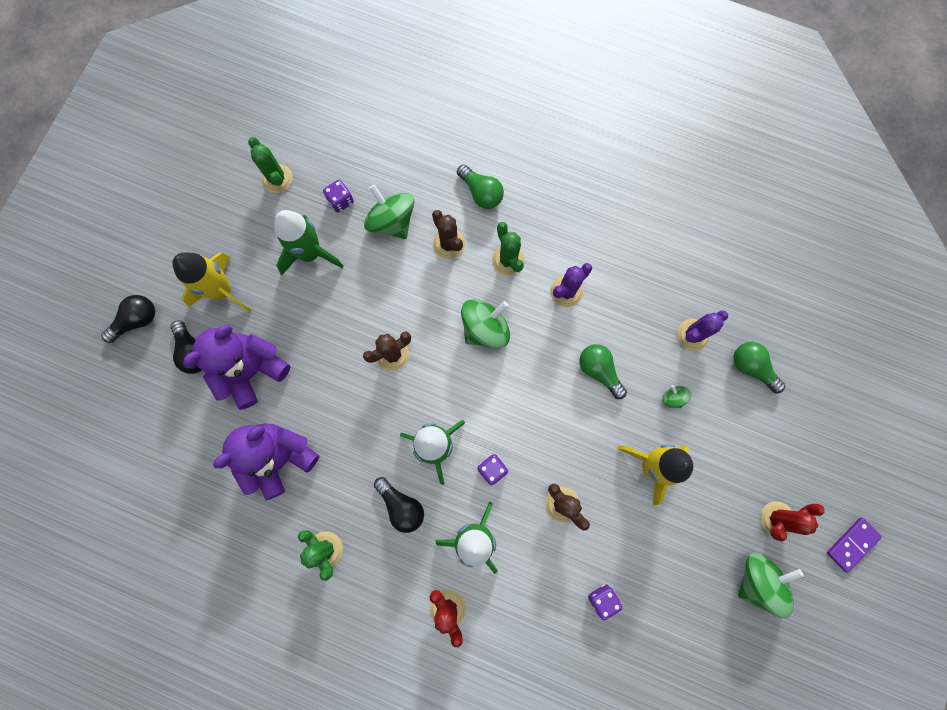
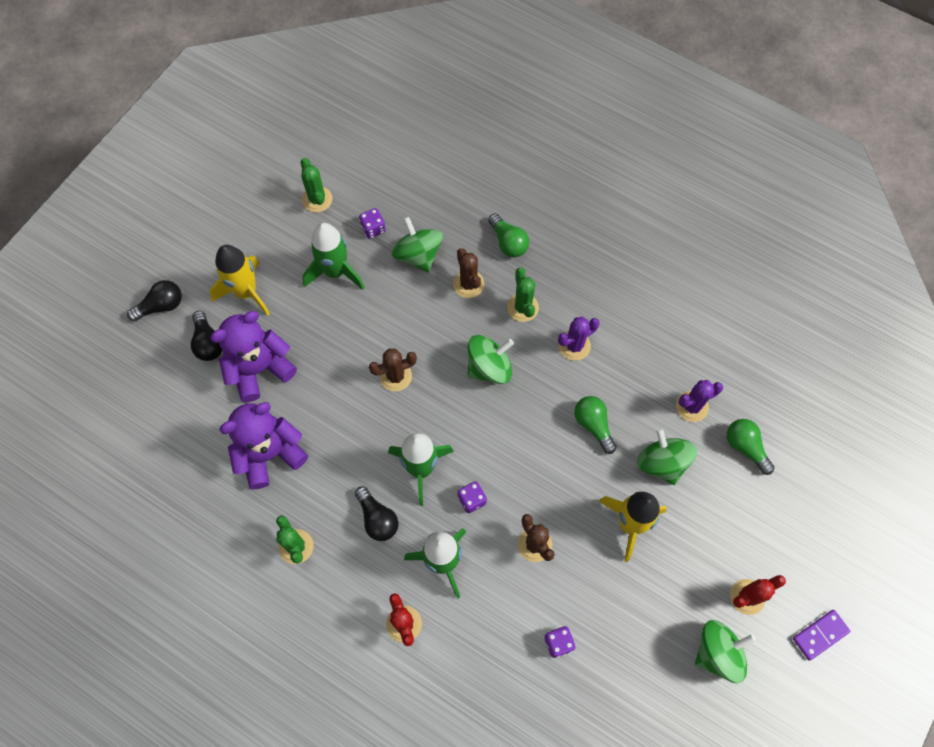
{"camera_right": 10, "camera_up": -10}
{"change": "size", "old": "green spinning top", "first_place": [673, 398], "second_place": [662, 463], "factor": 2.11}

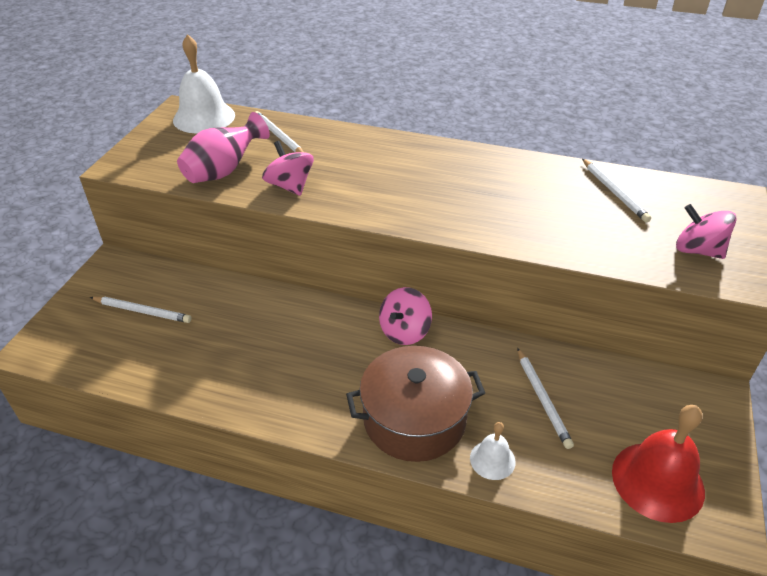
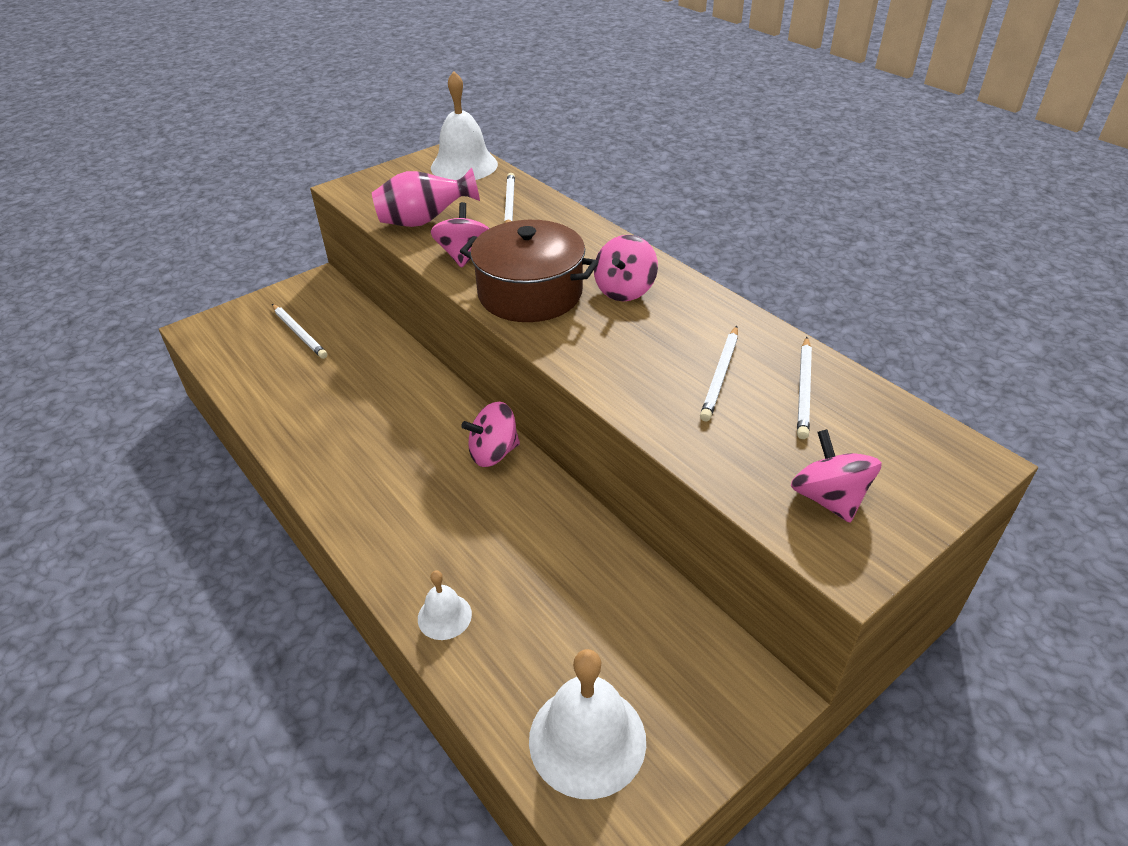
{"camera_right": 35, "camera_up": 0}
{"change": "relocated", "old": "brown pot", "first_place": [414, 419], "second_place": [530, 293]}
{"change": "relocated", "old": "white pencil", "first_place": [542, 399], "second_place": [720, 375]}
{"change": "colour", "old": "red bell", "new": "white bell", "first_place": [657, 481], "second_place": [587, 739]}
{"change": "appeared", "new": "pink spinning top", "second_place": [624, 290]}

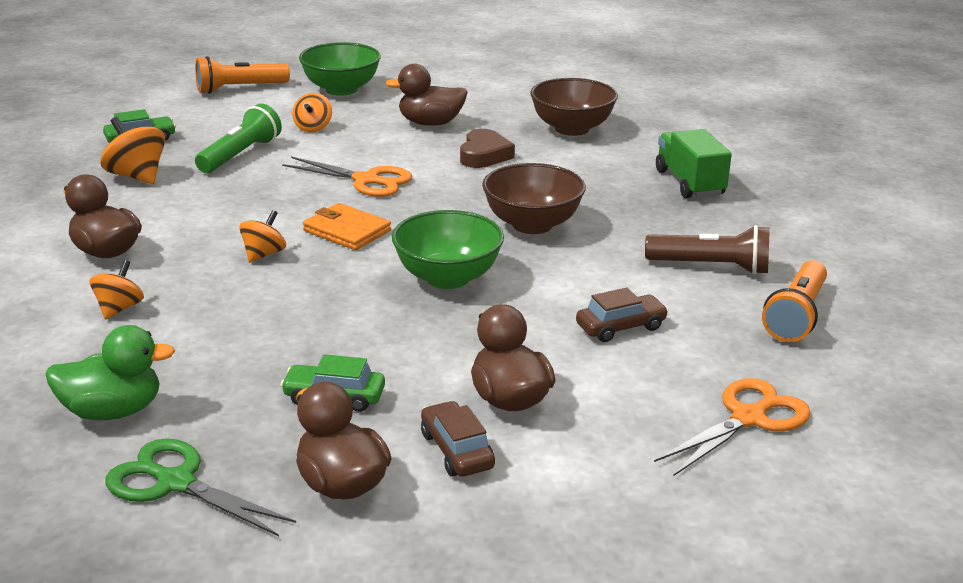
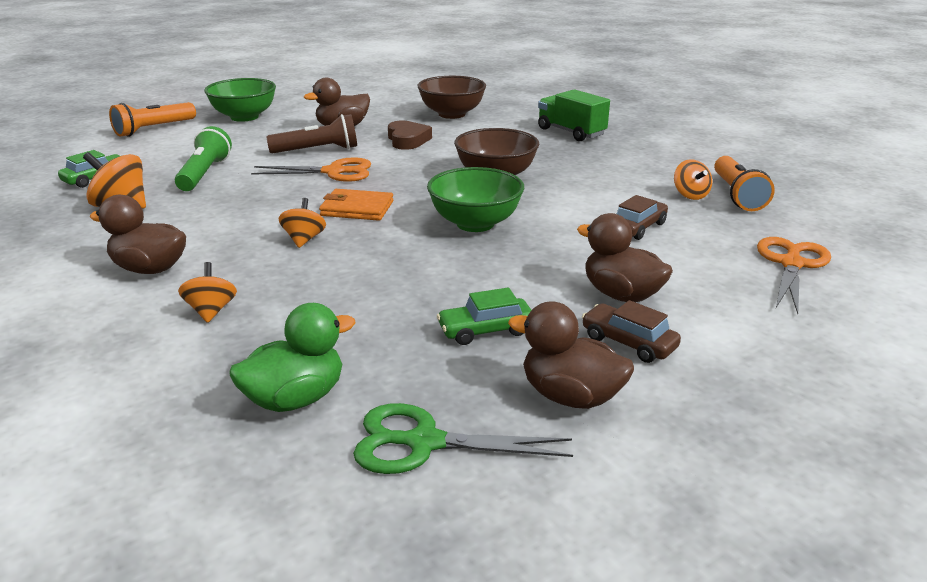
{"camera_right": -25, "camera_up": 0}
{"change": "relocated", "old": "orange spinning top", "first_place": [313, 128], "second_place": [690, 195]}
{"change": "relocated", "old": "brown flashlight", "first_place": [711, 267], "second_place": [317, 150]}

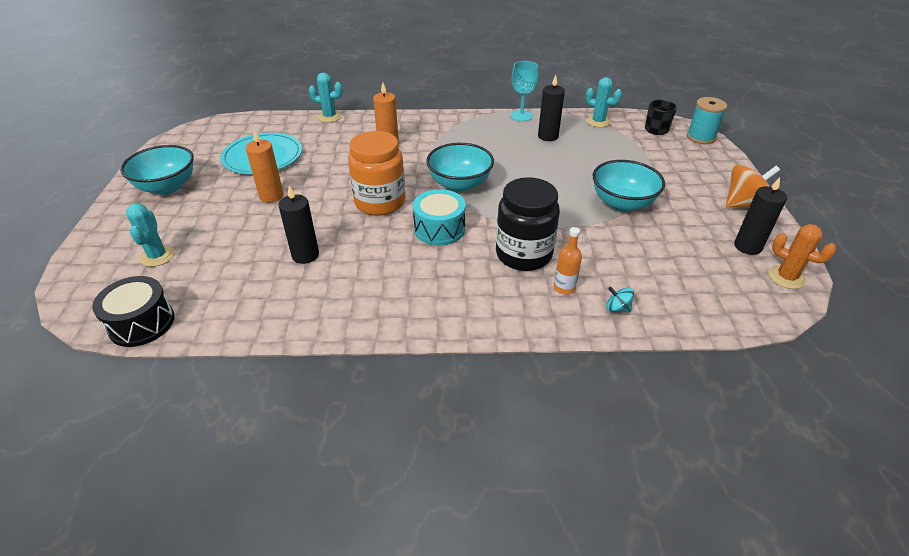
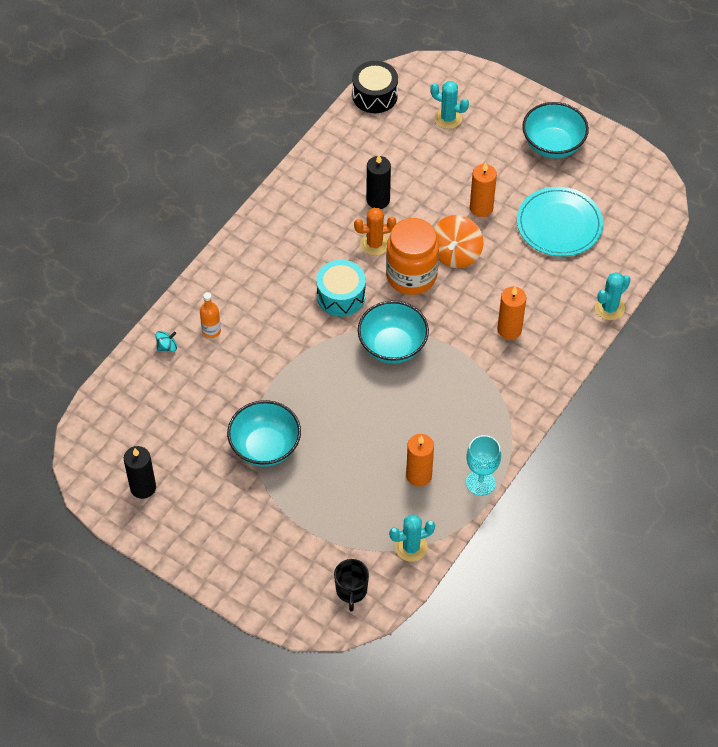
{"camera_right": 125, "camera_up": 15}
{"change": "colour", "old": "black candle", "new": "orange candle", "first_place": [548, 136], "second_place": [419, 475]}
{"change": "missing", "old": "turquoise spool", "first_place": [700, 137]}
{"change": "relocated", "old": "orange spinning top", "first_place": [744, 205], "second_place": [456, 254]}
{"change": "missing", "old": "black jar", "first_place": [523, 254]}
{"change": "relocated", "old": "orange cactus", "first_place": [786, 277], "second_place": [374, 244]}

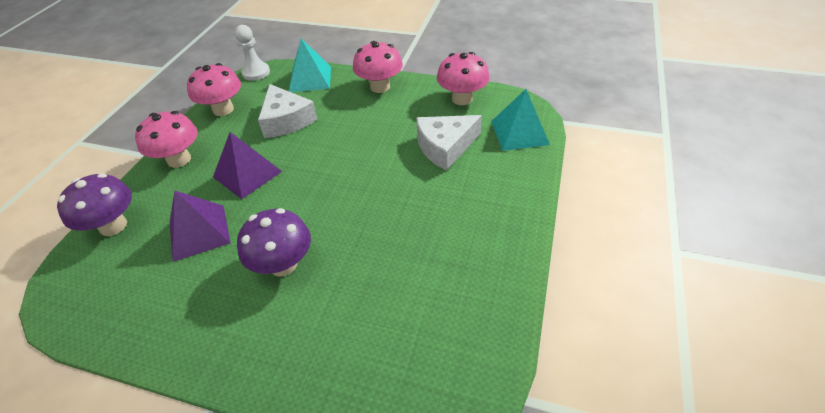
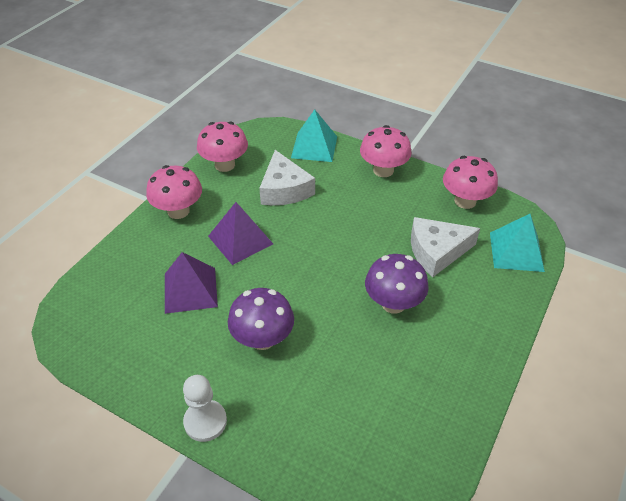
{"camera_right": 10, "camera_up": 0}
{"change": "relocated", "old": "white pawn", "first_place": [256, 72], "second_place": [205, 421]}
{"change": "relocated", "old": "purple mushroom", "first_place": [113, 226], "second_place": [393, 303]}

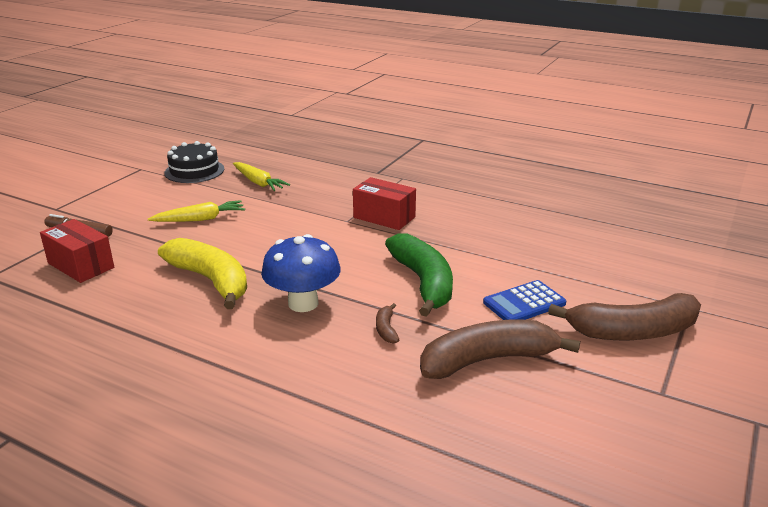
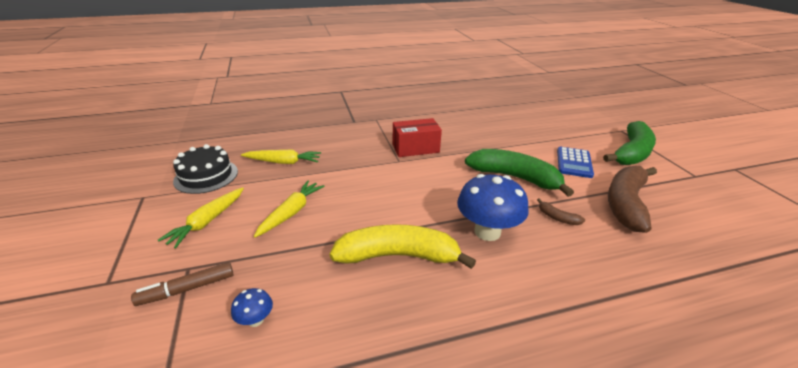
{"camera_right": -45, "camera_up": 5}
{"change": "exchanged", "old": "red box", "new": "blue mushroom", "first_place": [81, 265], "second_place": [256, 320]}
{"change": "colour", "old": "brown banana", "new": "green banana", "first_place": [632, 332], "second_place": [631, 153]}
{"change": "appeared", "new": "yellow carrot", "second_place": [207, 222]}

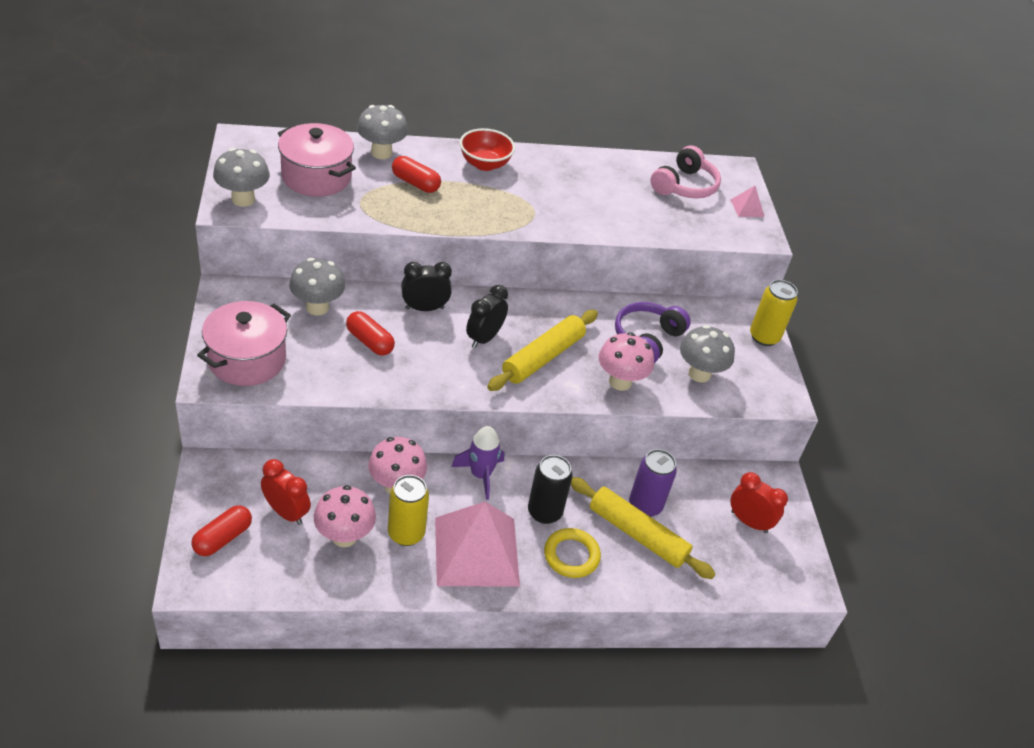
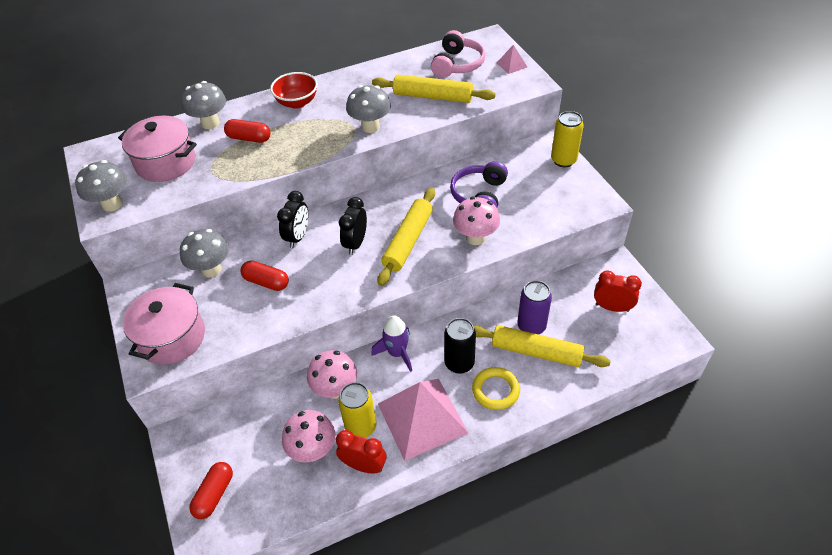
{"camera_right": -10, "camera_up": 5}
{"change": "spun", "old": "black clock", "first_place": [424, 308], "second_place": [298, 237], "degrees": 135}
{"change": "relocated", "old": "grey mushroom", "first_place": [699, 374], "second_place": [370, 127]}
{"change": "relocated", "old": "red clock", "first_place": [286, 512], "second_place": [364, 465]}
{"change": "appeared", "new": "yellow rolling pin", "second_place": [433, 96]}

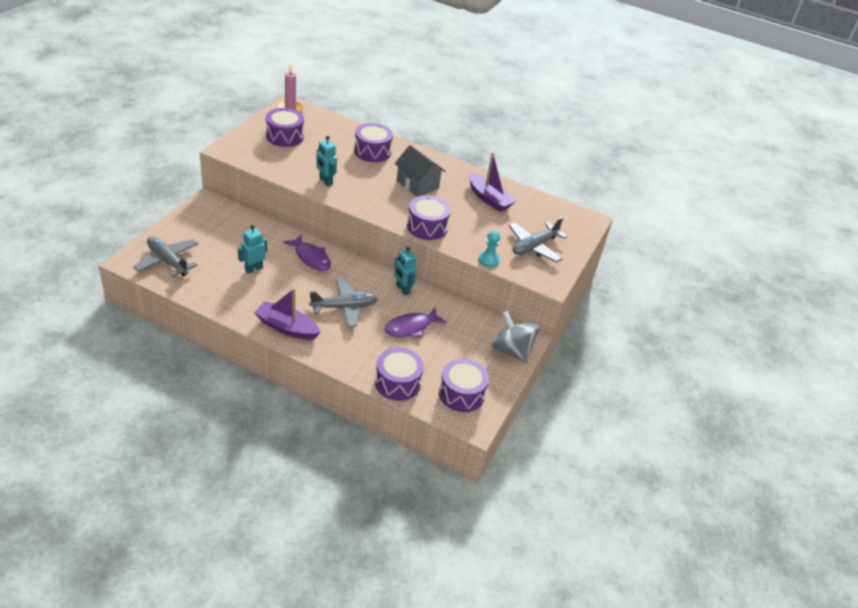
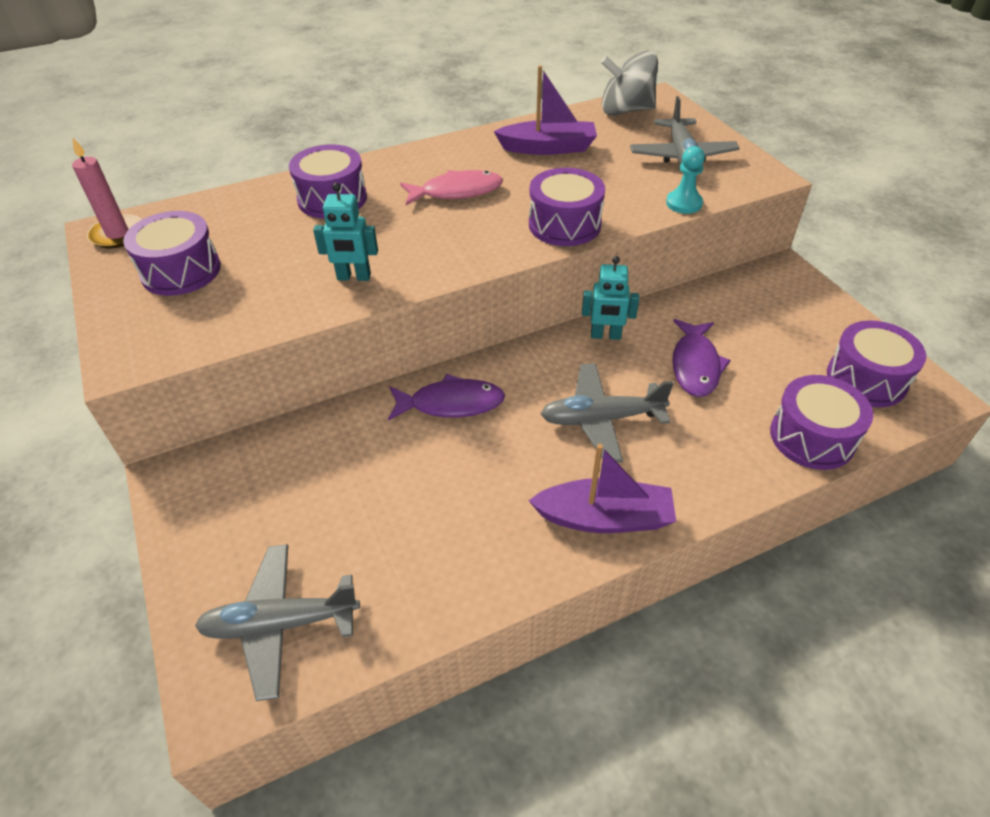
{"camera_right": -45, "camera_up": 5}
{"change": "exchanged", "old": "grey house", "new": "pink fish", "first_place": [417, 184], "second_place": [457, 192]}
{"change": "missing", "old": "turquoise robot", "first_place": [253, 269]}
{"change": "spun", "old": "grey plane", "first_place": [344, 307], "second_place": [601, 419], "degrees": -120}
{"change": "spun", "old": "purple boat", "first_place": [287, 327], "second_place": [604, 518], "degrees": -150}
{"change": "relocated", "old": "grey spinning top", "first_place": [511, 350], "second_place": [625, 110]}

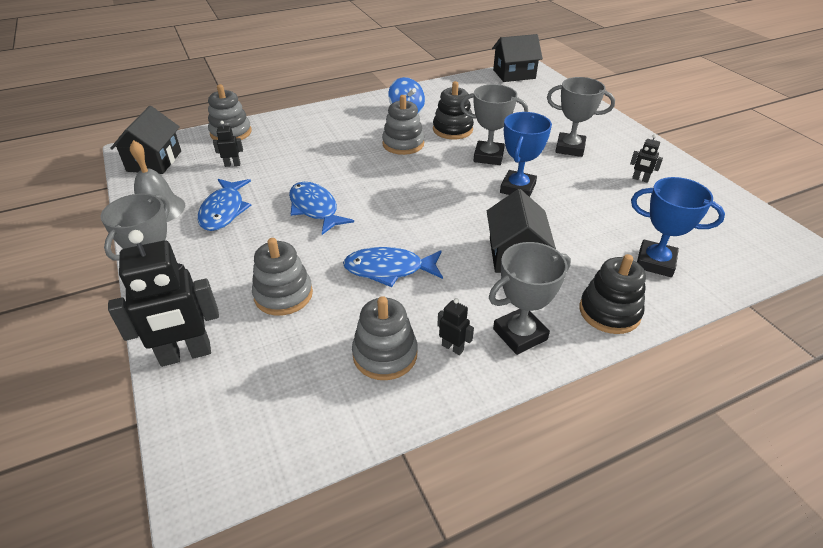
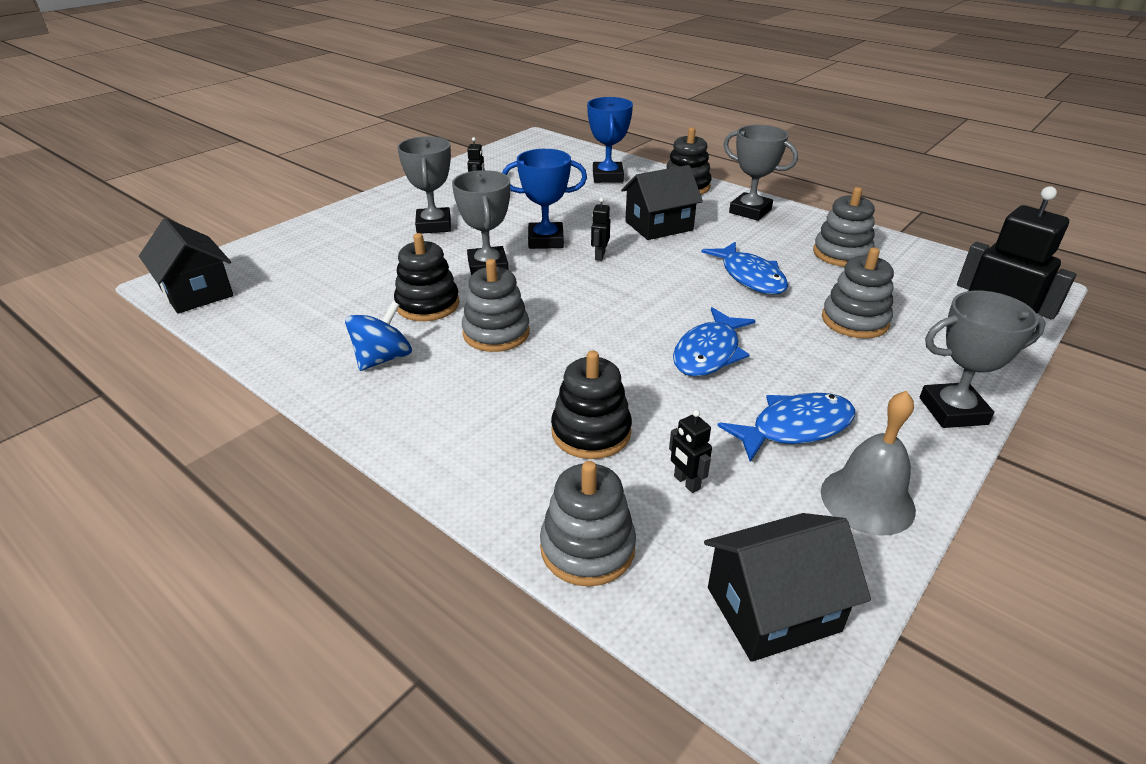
{"camera_right": -115, "camera_up": -5}
{"change": "relocated", "old": "black robot", "first_place": [452, 347], "second_place": [599, 256]}
{"change": "appeared", "new": "black stacking toy", "second_place": [591, 432]}

